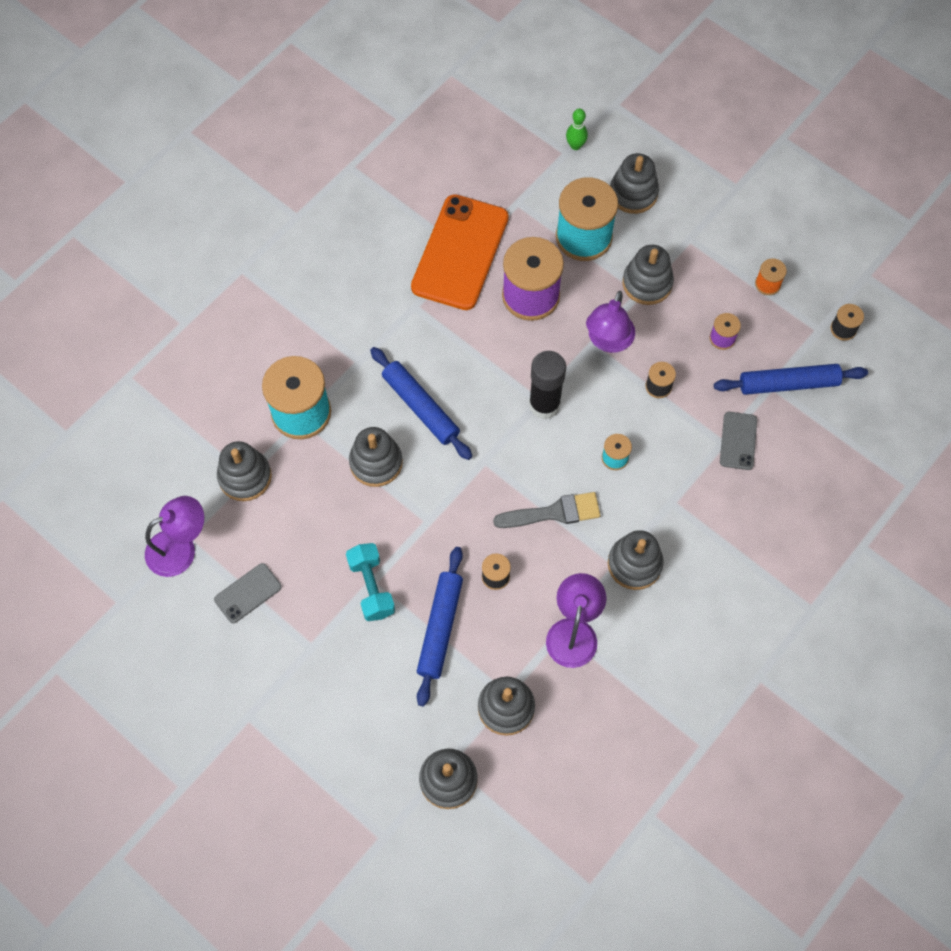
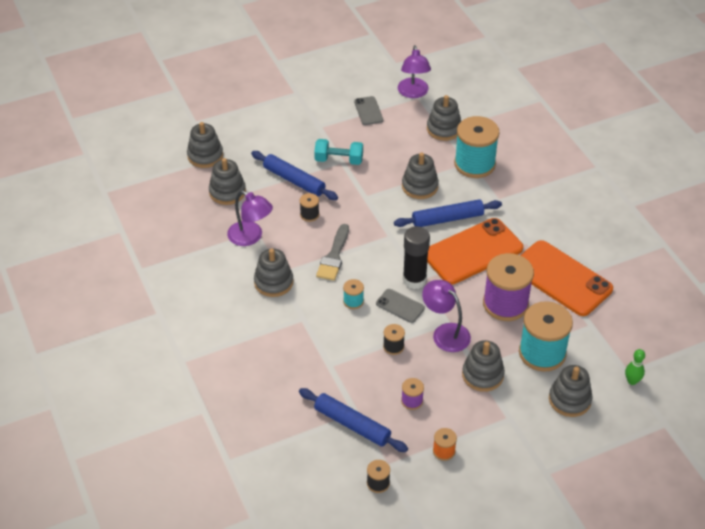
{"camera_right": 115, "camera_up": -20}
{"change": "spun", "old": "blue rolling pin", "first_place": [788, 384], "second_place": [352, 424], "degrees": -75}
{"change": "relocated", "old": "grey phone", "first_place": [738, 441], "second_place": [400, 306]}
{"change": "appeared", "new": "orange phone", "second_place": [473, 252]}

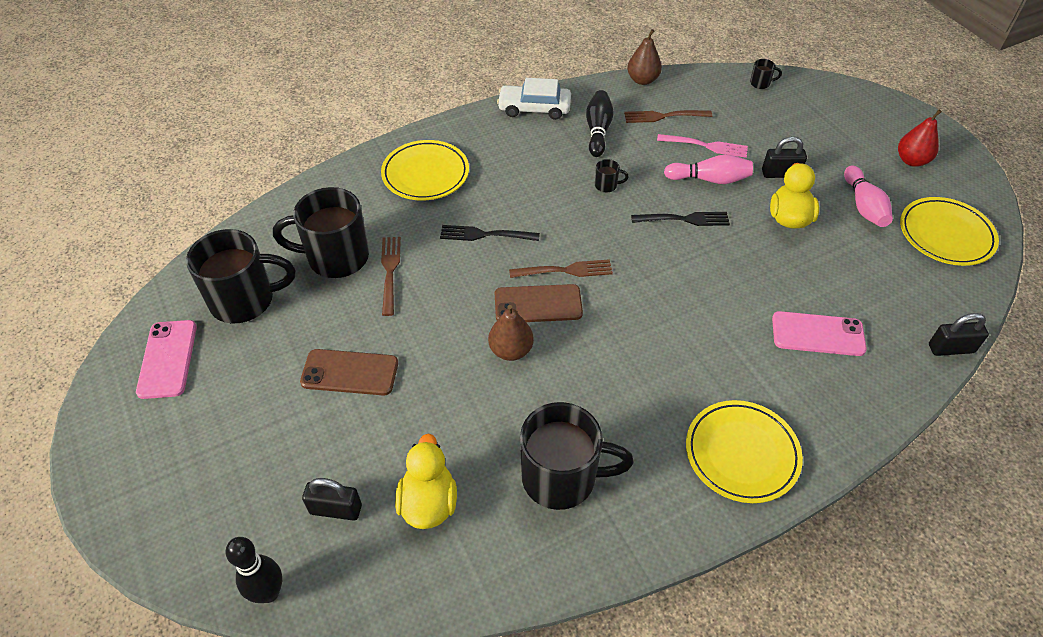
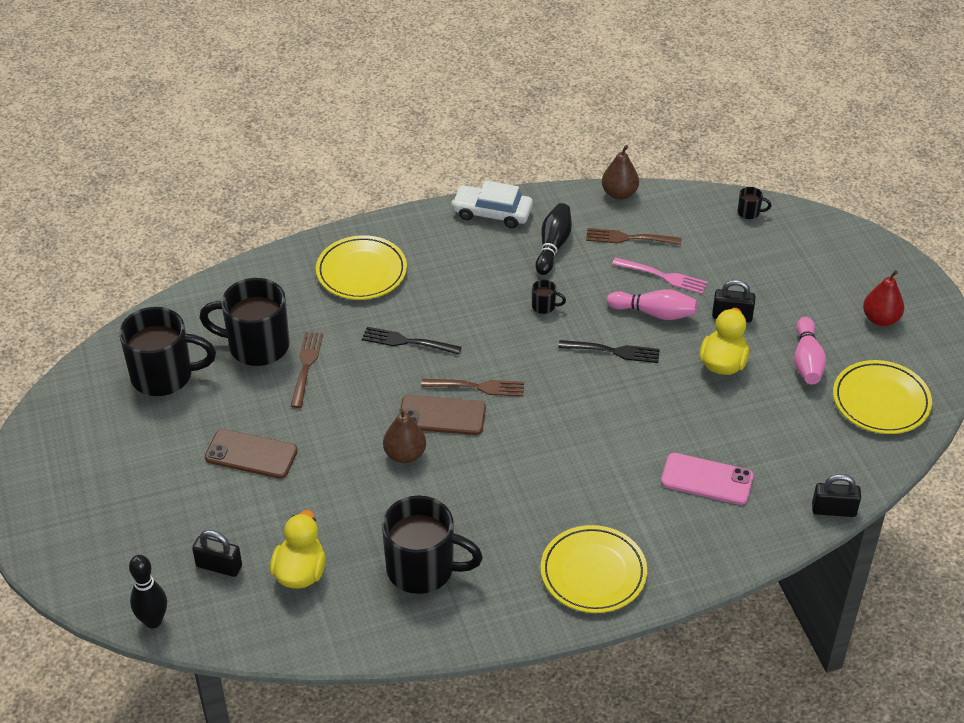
{"camera_right": 10, "camera_up": -5}
{"change": "missing", "old": "pink phone", "first_place": [167, 359]}

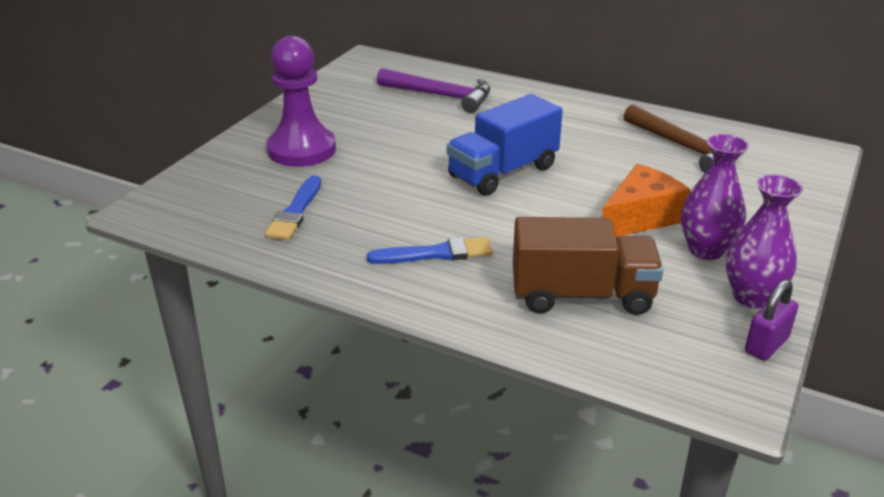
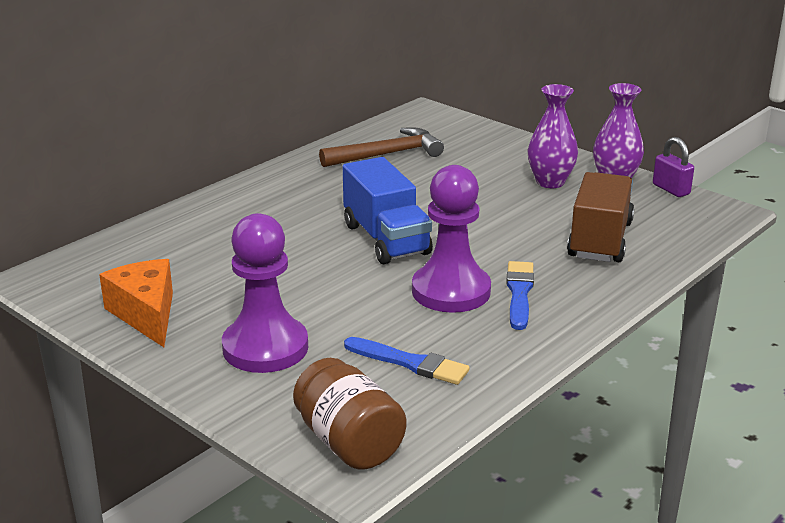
{"camera_right": -75, "camera_up": -5}
{"change": "missing", "old": "purple hammer", "first_place": [440, 95]}
{"change": "relocated", "old": "orange cheese", "first_place": [640, 218], "second_place": [146, 314]}
{"change": "appeared", "new": "purple pawn", "second_place": [451, 291]}
{"change": "appeared", "new": "brown jar", "second_place": [349, 442]}

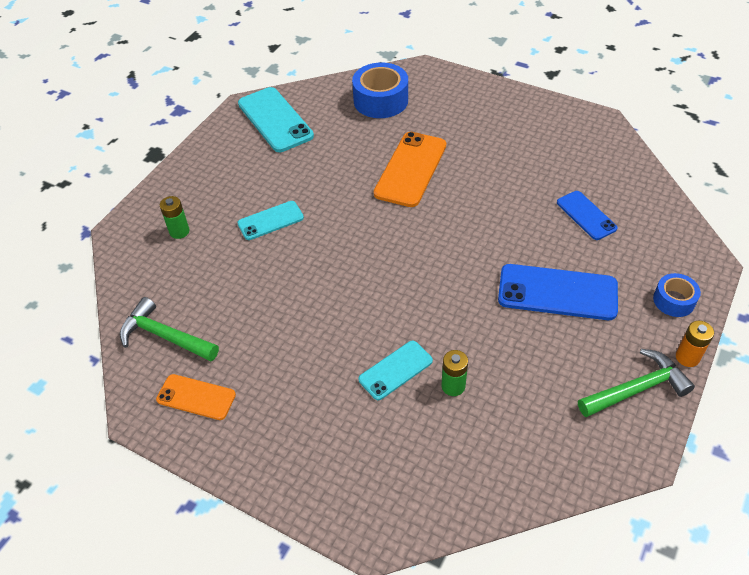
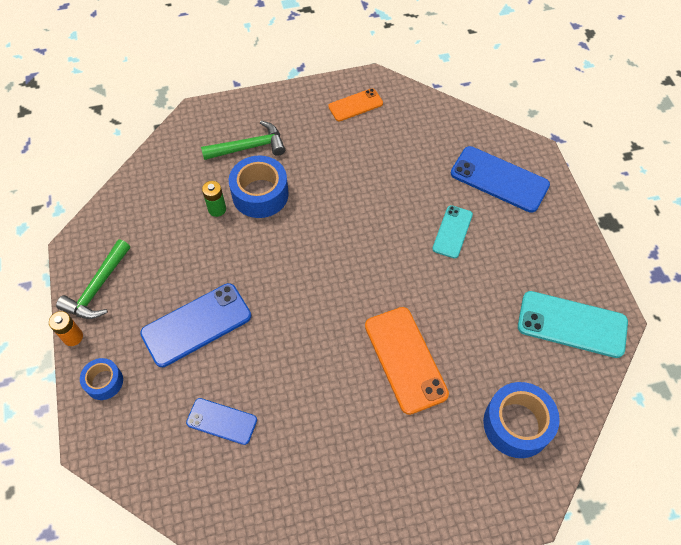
{"camera_right": 135, "camera_up": 10}
{"change": "exchanged", "old": "green battery", "new": "blue phone", "first_place": [179, 231], "second_place": [499, 179]}
{"change": "relocated", "old": "green hammer", "first_place": [165, 336], "second_place": [249, 147]}
{"change": "exchanged", "old": "turquoise phone", "new": "blue tape", "first_place": [395, 370], "second_place": [260, 194]}

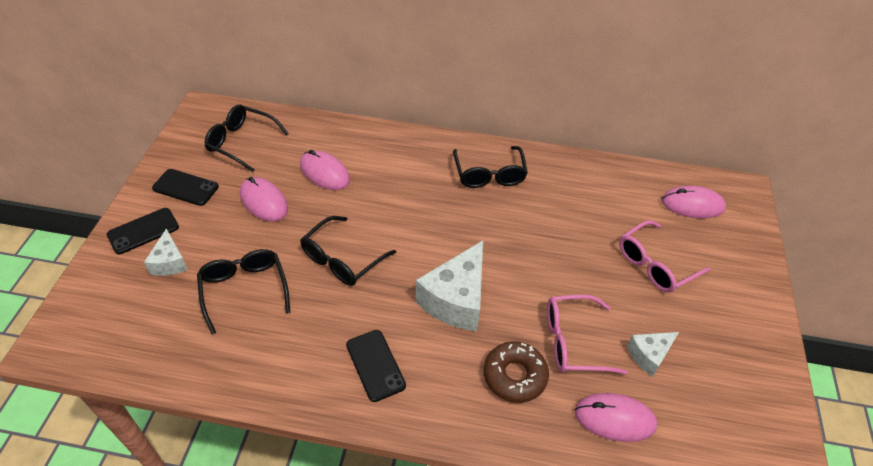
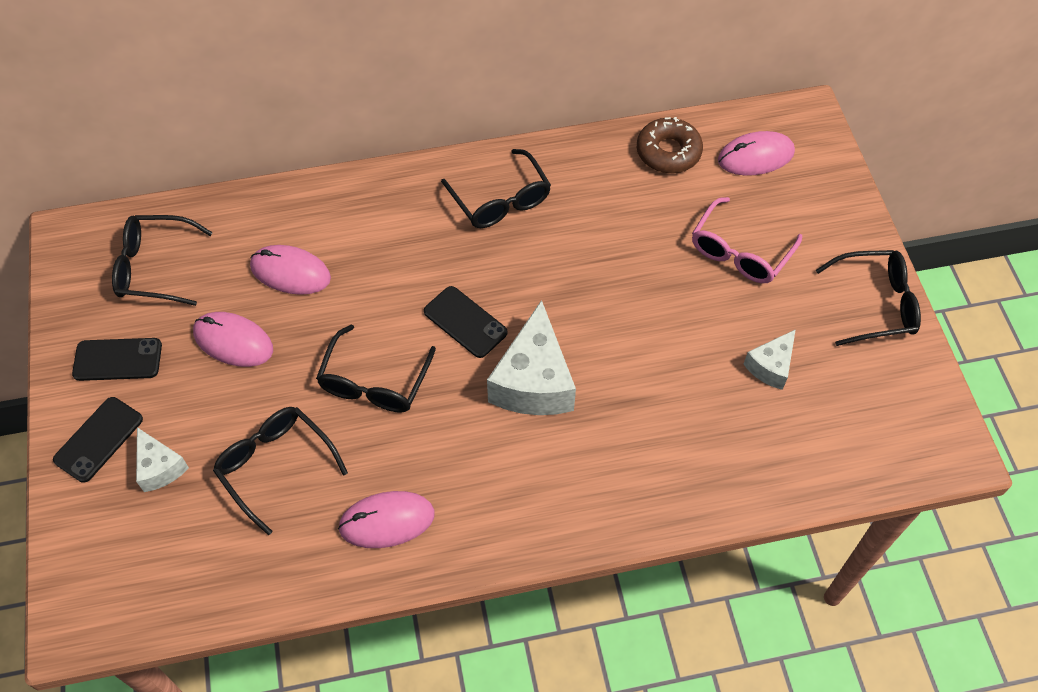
{"camera_right": -20, "camera_up": 10}
{"change": "missing", "old": "pink glasses", "first_place": [573, 341]}
{"change": "relocated", "old": "black phone", "first_place": [375, 365], "second_place": [465, 322]}
{"change": "relocated", "old": "brown donut", "first_place": [514, 376], "second_place": [668, 152]}
{"change": "relocated", "old": "pink mouse", "first_place": [614, 419], "second_place": [387, 521]}
{"change": "appeared", "new": "black glasses", "second_place": [876, 304]}

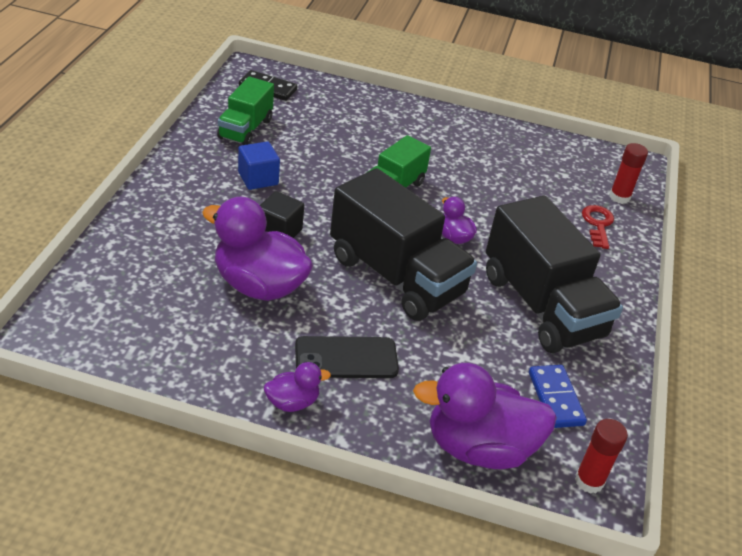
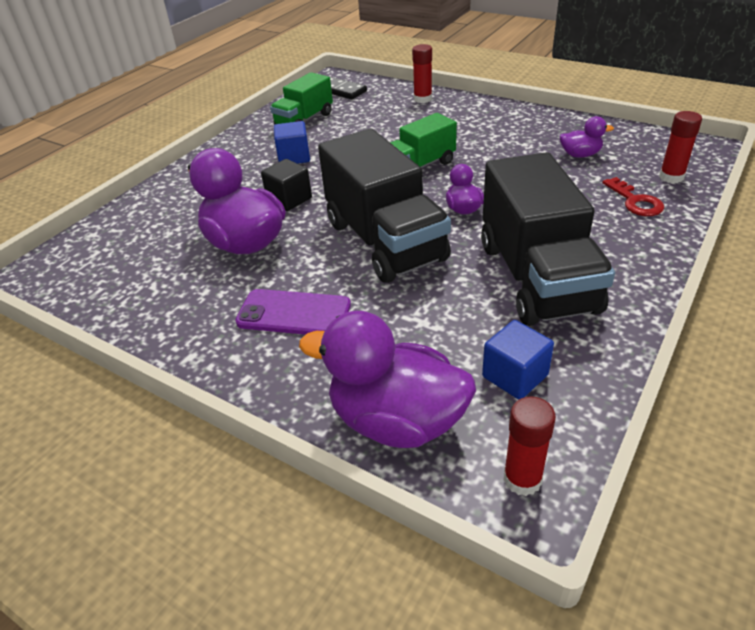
{"camera_right": 25, "camera_up": 0}
{"change": "spun", "old": "red key", "first_place": [598, 224], "second_place": [635, 201], "degrees": 135}
{"change": "colour", "old": "black phone", "new": "purple phone", "first_place": [346, 358], "second_place": [294, 313]}
{"change": "relocated", "old": "purple duck", "first_place": [292, 402], "second_place": [580, 155]}
{"change": "exchanged", "old": "blue domino", "new": "blue cube", "first_place": [555, 398], "second_place": [515, 376]}
{"change": "appeared", "new": "red glue stick", "second_place": [422, 99]}

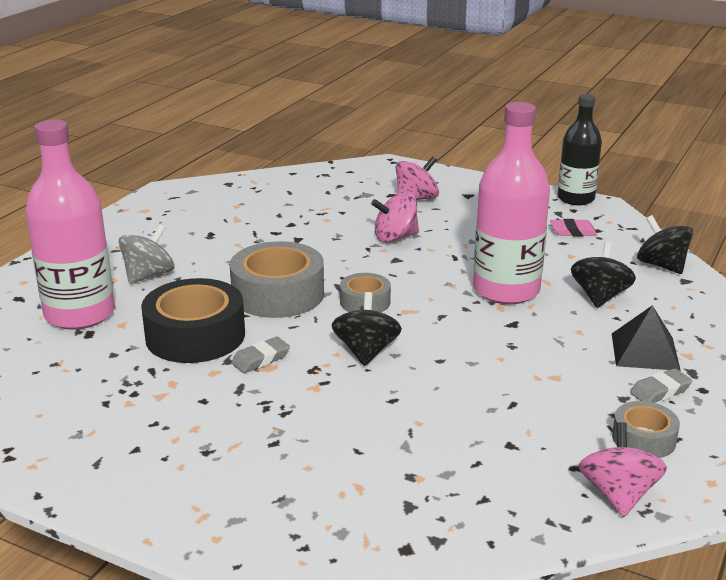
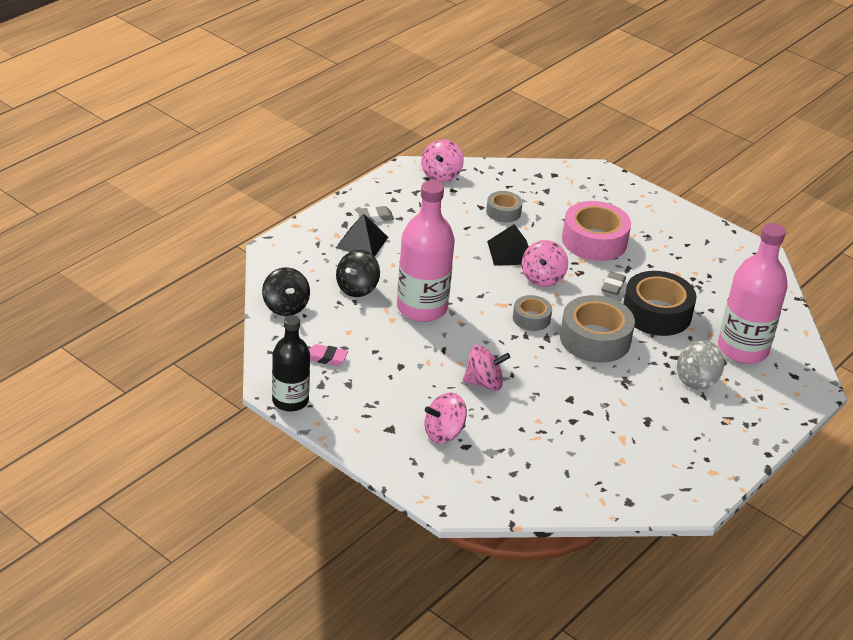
{"camera_right": -170, "camera_up": 10}
{"change": "colour", "old": "black spinning top", "new": "pink spinning top", "first_place": [366, 351], "second_place": [542, 278]}
{"change": "spun", "old": "grey eraser", "first_place": [260, 359], "second_place": [613, 286], "degrees": -45}
{"change": "relocated", "old": "grey tape", "first_place": [643, 439], "second_place": [503, 212]}
{"change": "appeared", "new": "pink tape", "second_place": [594, 241]}
{"change": "appeared", "new": "black pyramid", "second_place": [510, 252]}

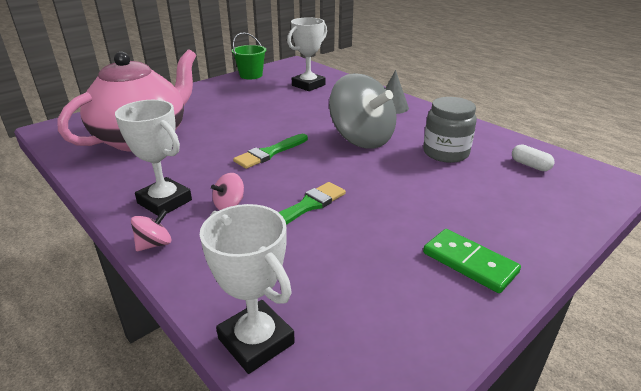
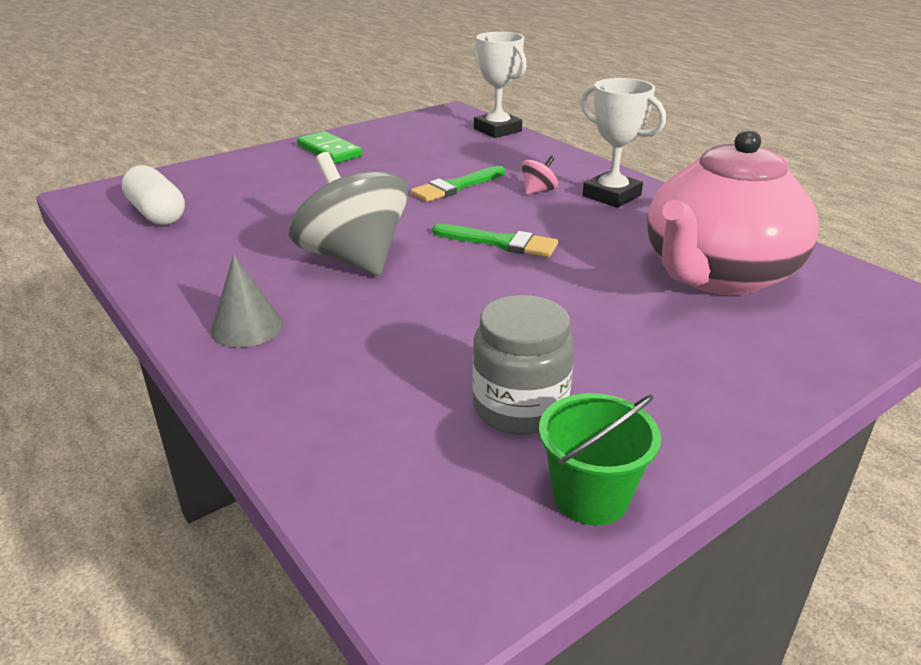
{"camera_right": -175, "camera_up": 0}
{"change": "missing", "old": "white trophy", "first_place": [308, 85]}
{"change": "relocated", "old": "grey jar", "first_place": [445, 153], "second_place": [520, 407]}
{"change": "spun", "old": "green brush", "first_place": [269, 153], "second_place": [501, 243], "degrees": 60}
{"change": "size", "old": "white capsule", "first_place": [530, 165], "second_place": [157, 214], "factor": 1.73}
{"change": "missing", "old": "pink spinning top", "first_place": [154, 244]}

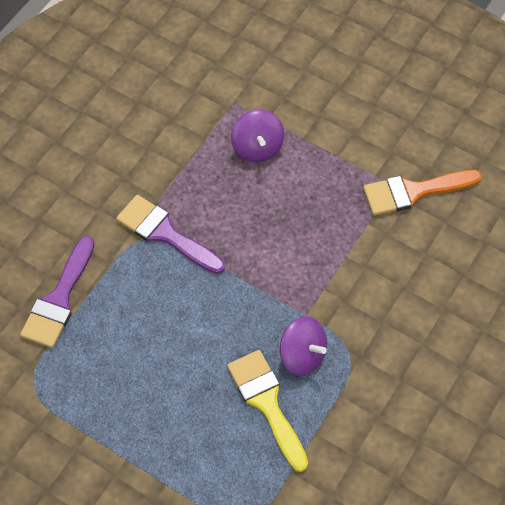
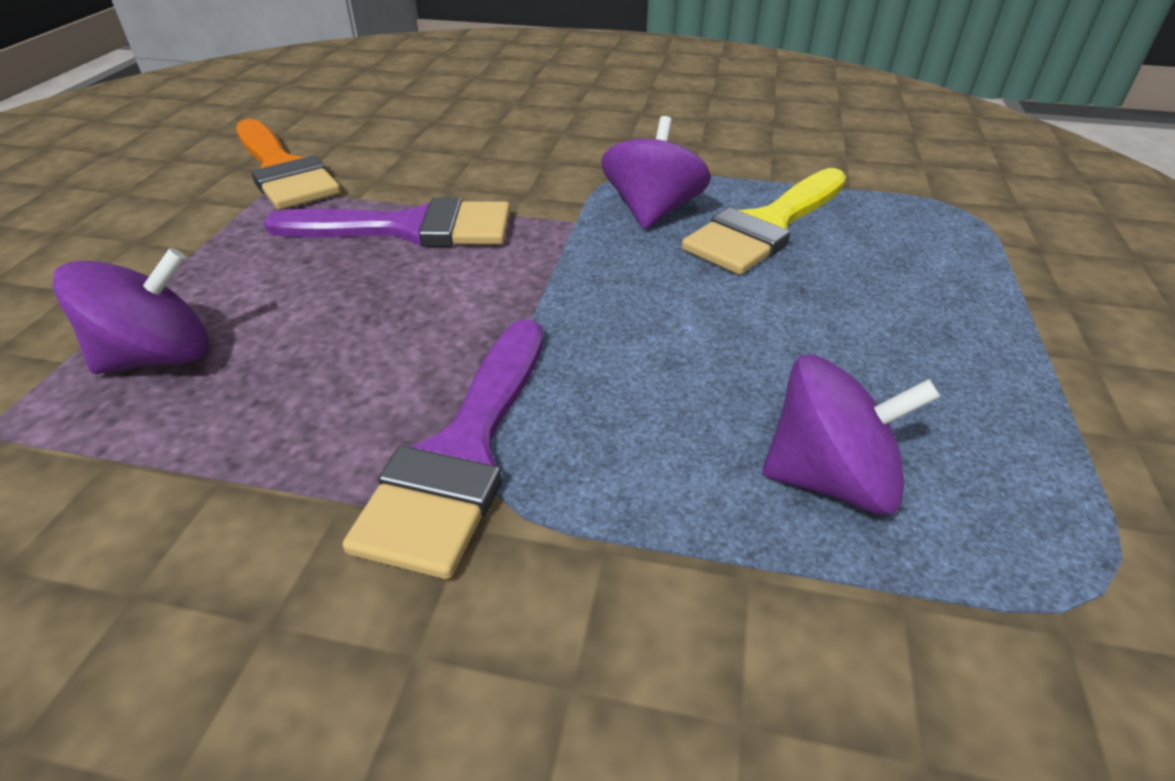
{"camera_right": -110, "camera_up": -20}
{"change": "relocated", "old": "purple brush", "first_place": [59, 299], "second_place": [410, 228]}
{"change": "appeared", "new": "purple spinning top", "second_place": [830, 478]}

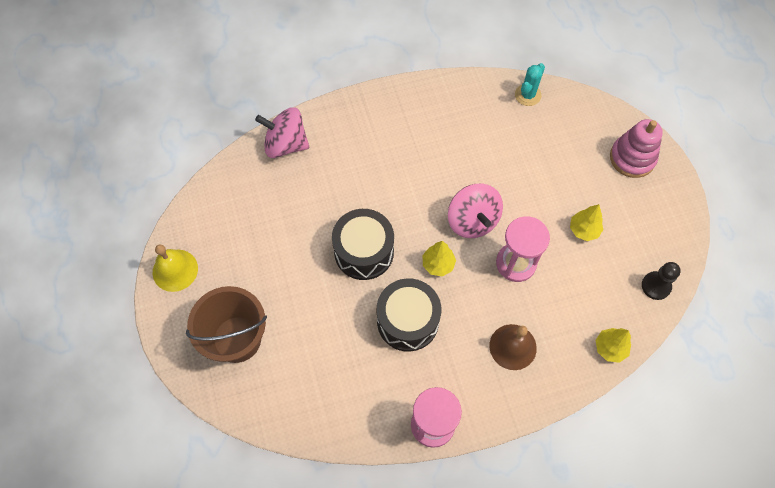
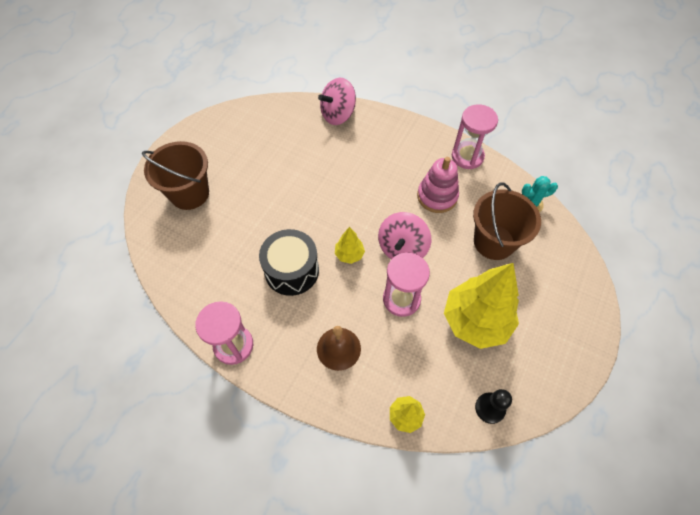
{"camera_right": 45, "camera_up": -5}
{"change": "spun", "old": "pink spinning top", "first_place": [285, 144], "second_place": [338, 115], "degrees": -90}
{"change": "relocated", "old": "pink stacking toy", "first_place": [632, 158], "second_place": [437, 196]}
{"change": "size", "old": "yellow tree", "first_place": [583, 230], "second_place": [475, 321], "factor": 2.22}
{"change": "missing", "old": "black drum", "first_place": [364, 252]}
{"change": "missing", "old": "yellow bell", "first_place": [175, 270]}
{"change": "appeared", "new": "pink hourglass", "second_place": [467, 156]}
{"change": "appeared", "new": "brown bucket", "second_place": [494, 242]}

